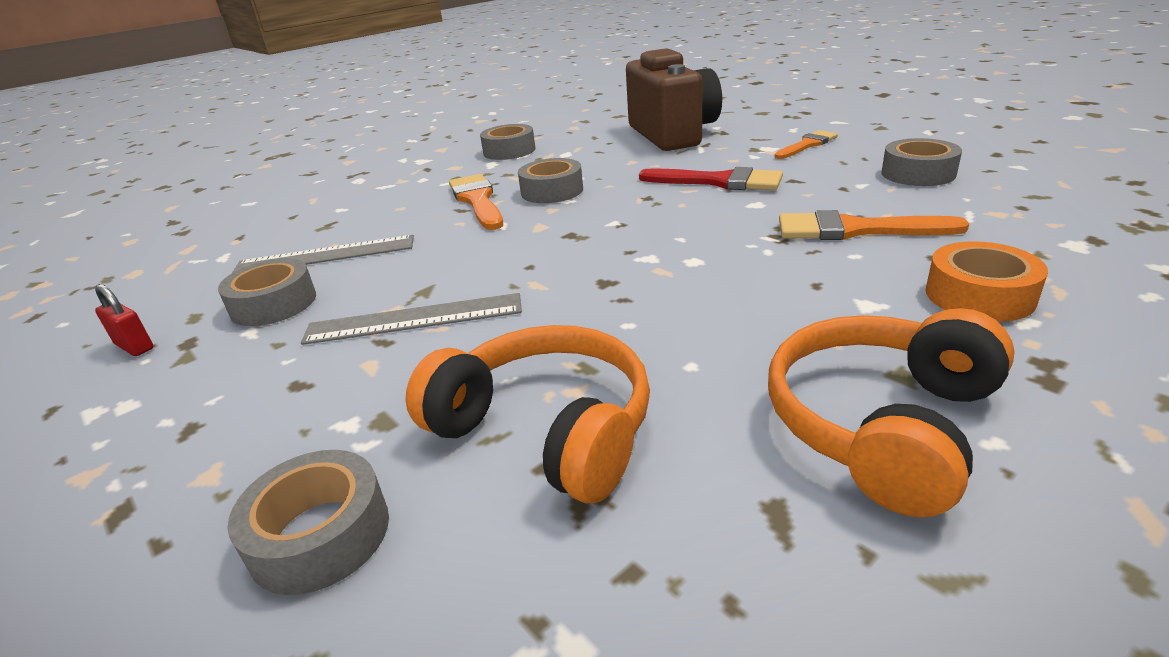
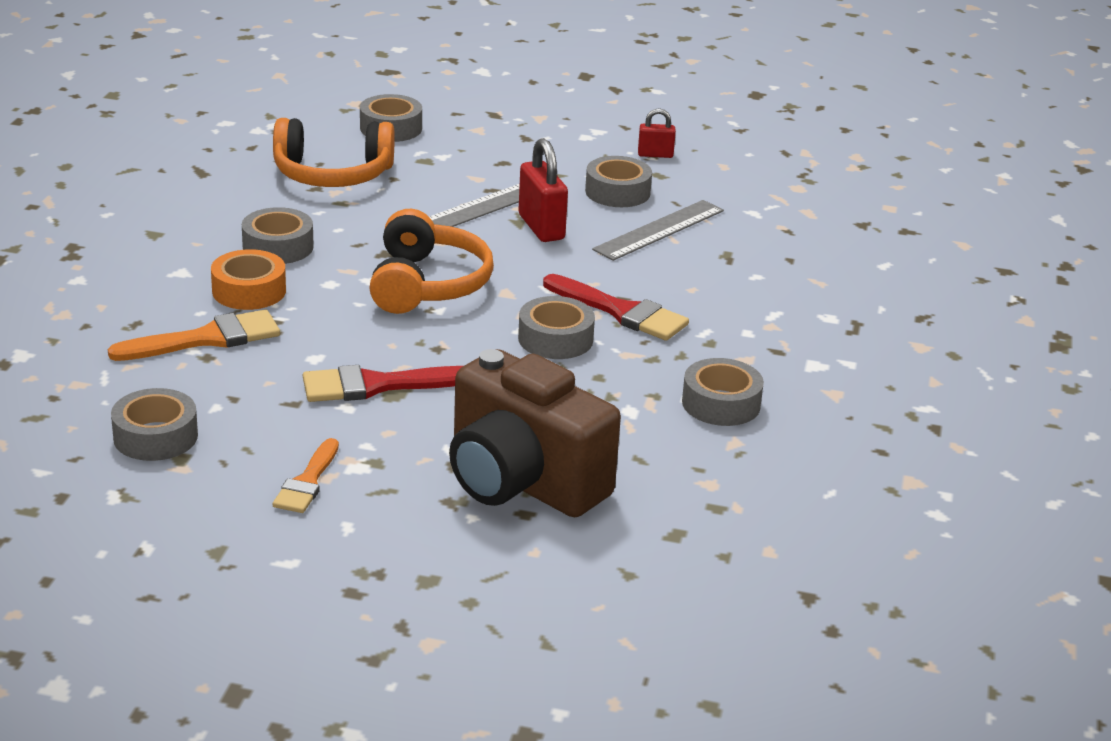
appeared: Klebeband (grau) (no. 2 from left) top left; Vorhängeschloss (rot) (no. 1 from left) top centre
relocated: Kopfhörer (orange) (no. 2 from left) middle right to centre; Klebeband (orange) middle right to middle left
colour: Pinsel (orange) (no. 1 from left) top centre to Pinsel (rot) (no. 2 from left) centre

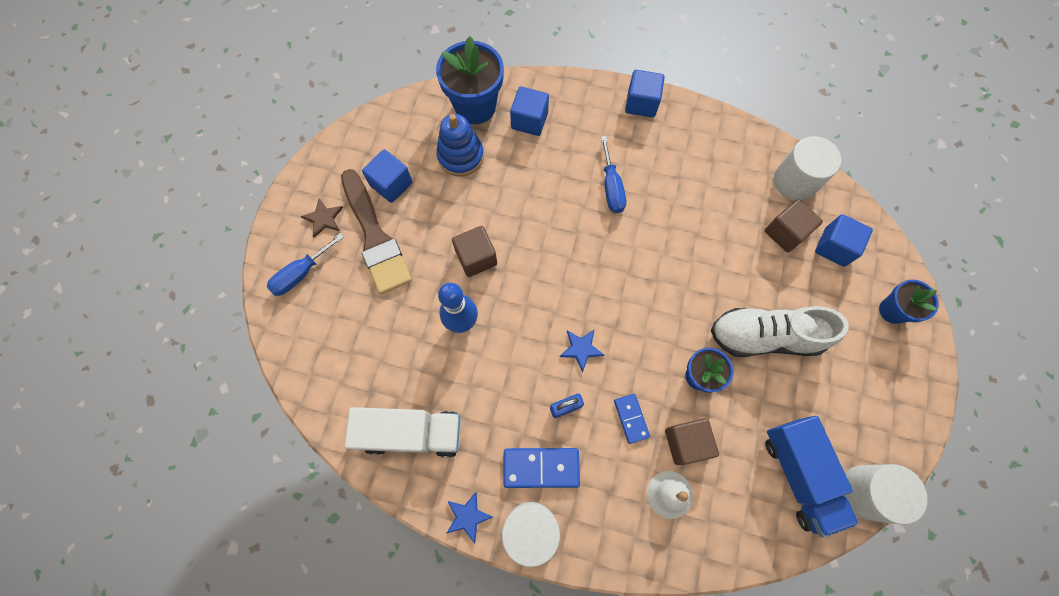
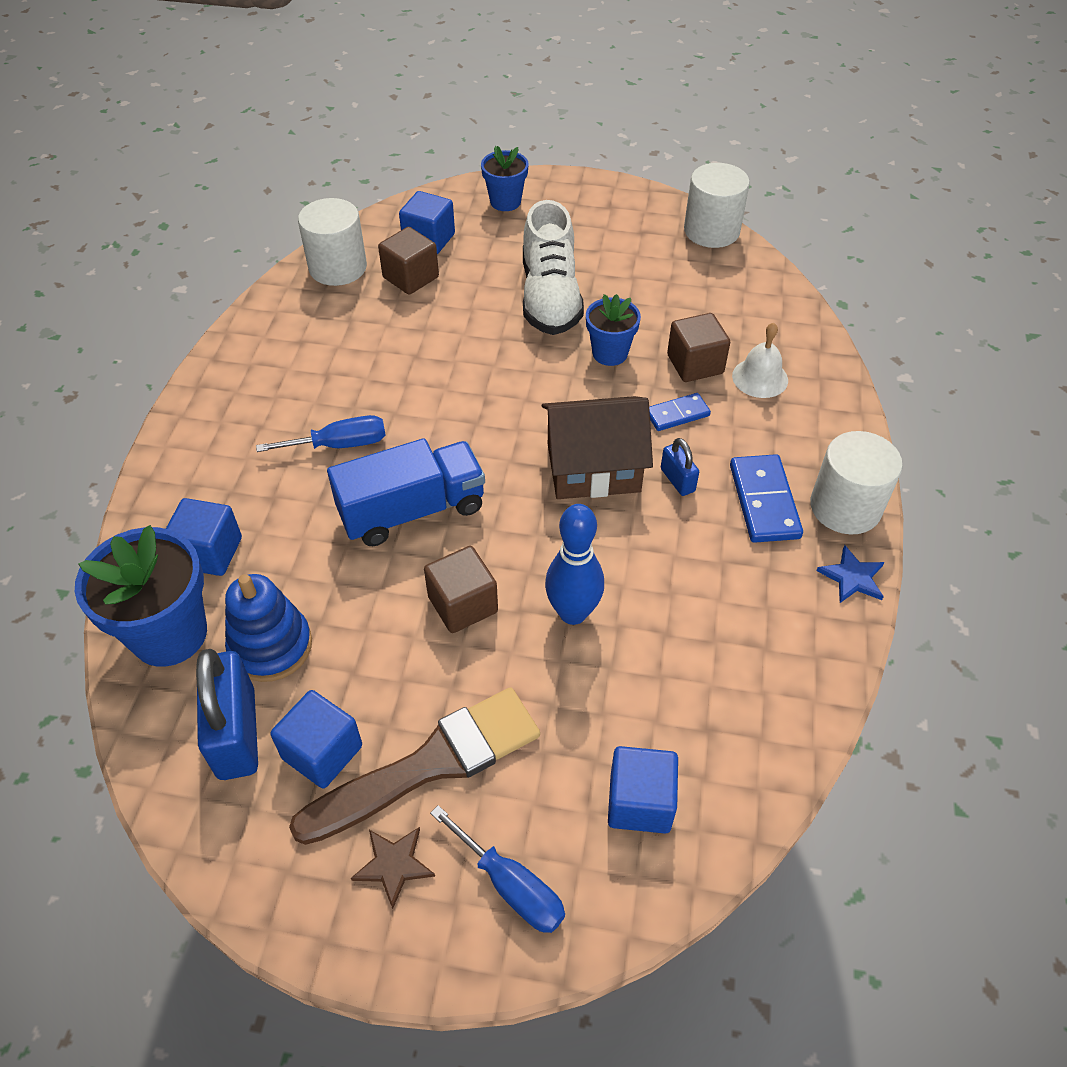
missing: Lastwagen (weiß) bottom centre
appeared: Vorhängeschloss (blau) (no. 1 from left) bottom left
relocated: Kubus (blau) (no. 3 from left in the first image) top centre to Kubus (blau) (no. 4 from left) bottom centre; Lastwagen (blau) bottom right to centre
exchanged: Stern (blau) (no. 2 from left) centre to Haus (braun) centre

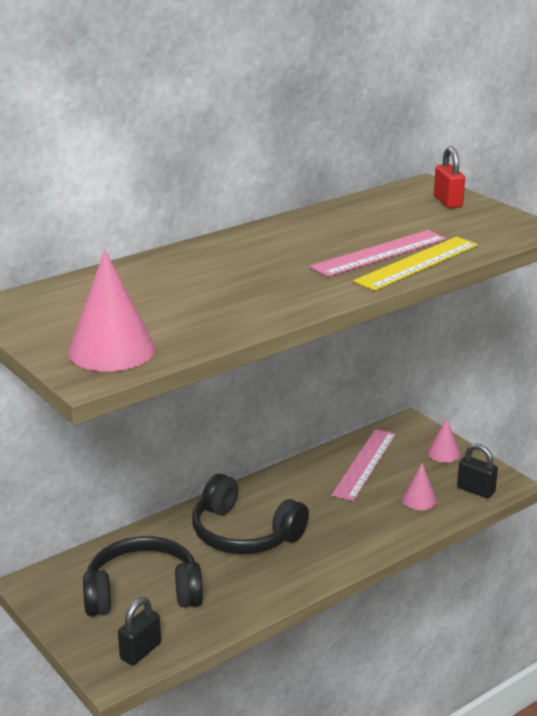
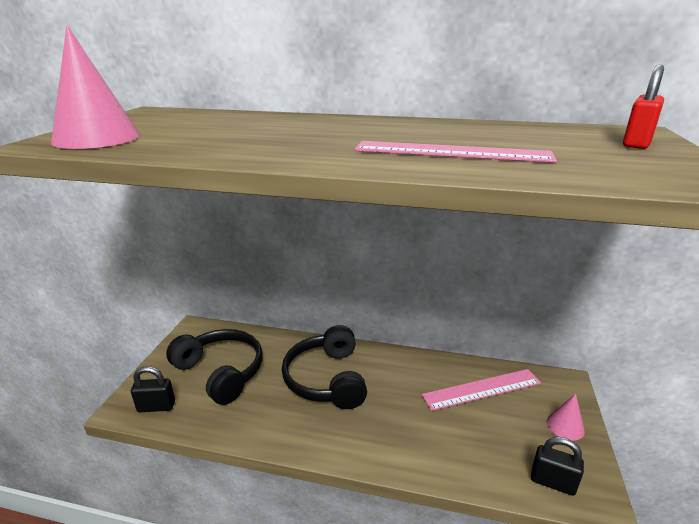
missing: Lineal (gelb) middle right; Kegel (rosa) (no. 2 from left) bottom right
spun: Vorhängeschloss (schwarz) (no. 2 from left) middle right = bottom right 60 degrees counterclockwise

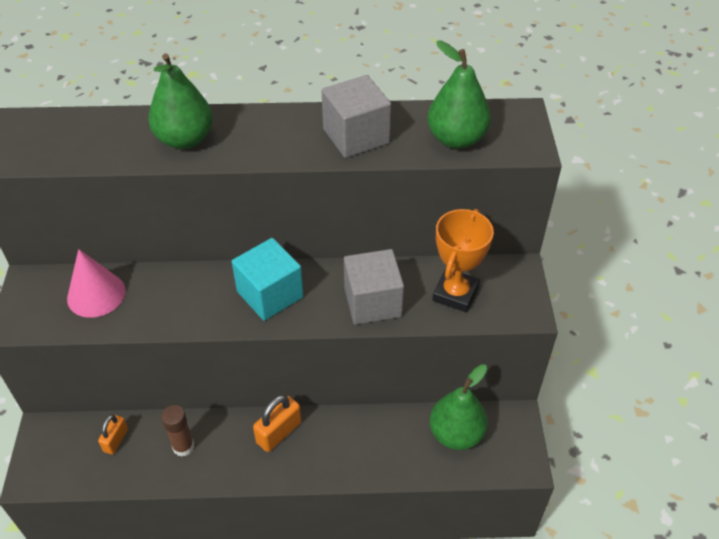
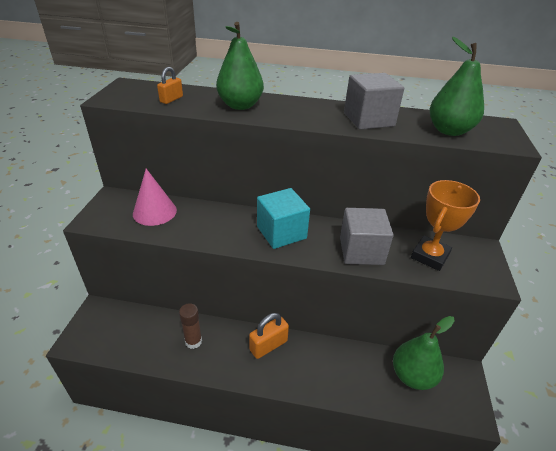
relocated: Vorhängeschloss (orange) (no. 1 from left) bottom left to top left

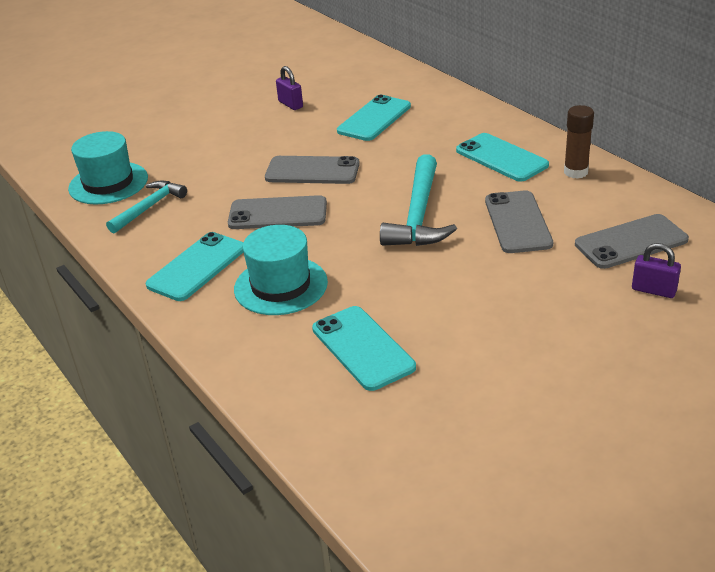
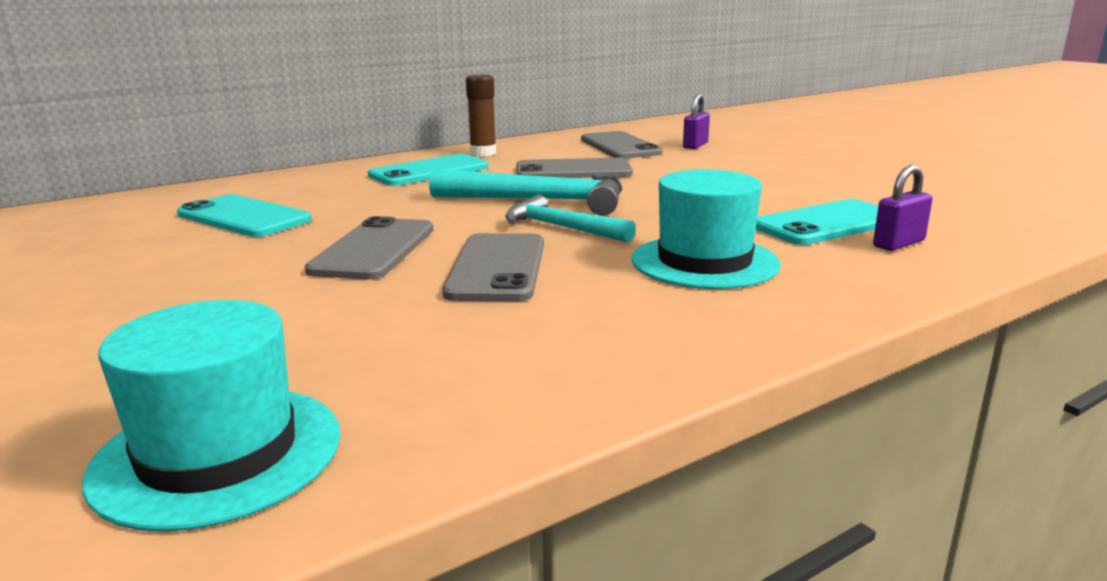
missing: Handy (türkis) (no. 1 from left) middle left
relocated: Hammer (türkis) (no. 1 from left in the first image) middle left to Hammer (türkis) (no. 2 from left) centre; Vorhängeschloss (lila) (no. 1 from left in the first image) top centre to Vorhängeschloss (lila) (no. 2 from left) middle right

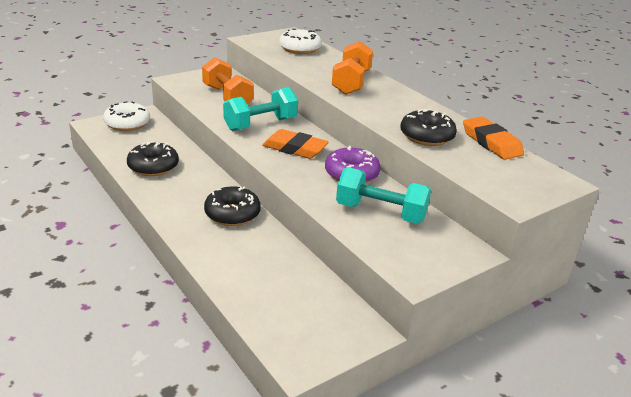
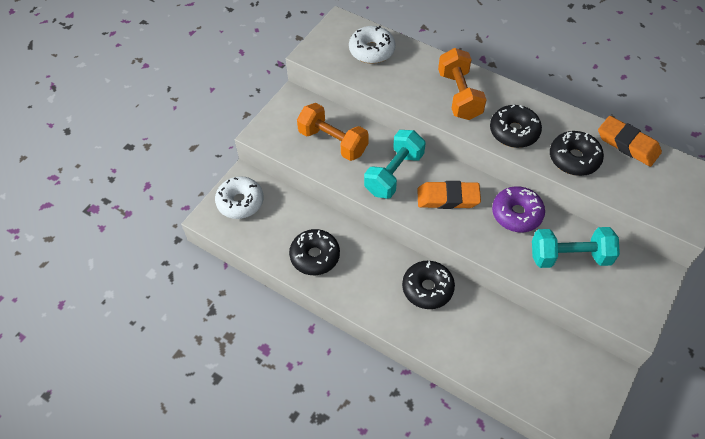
appeared: Donut (schwarz) (no. 3 from left) top right

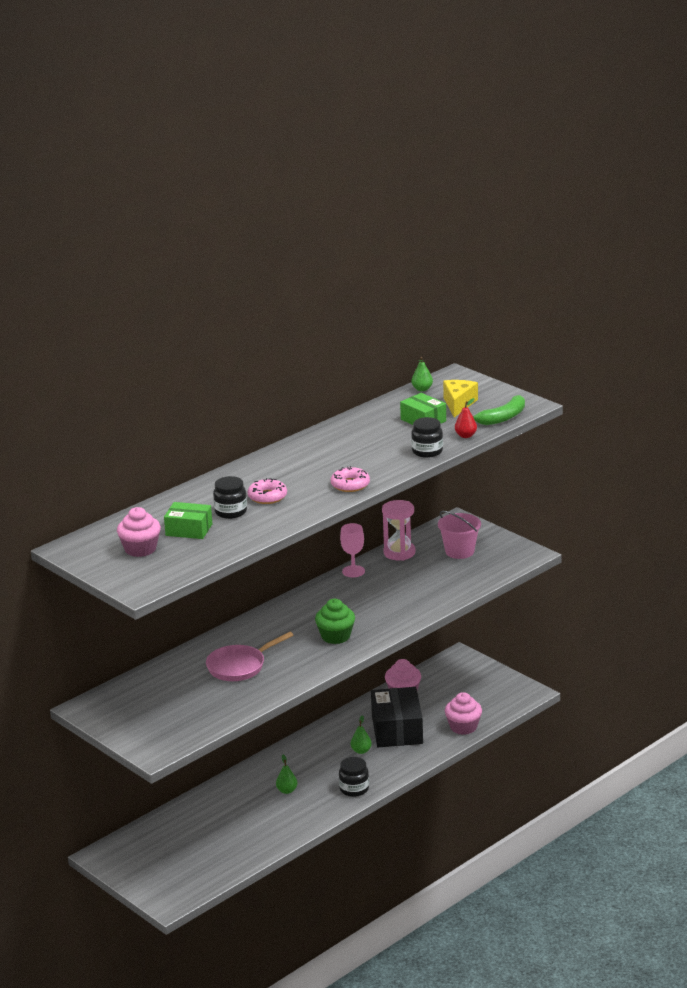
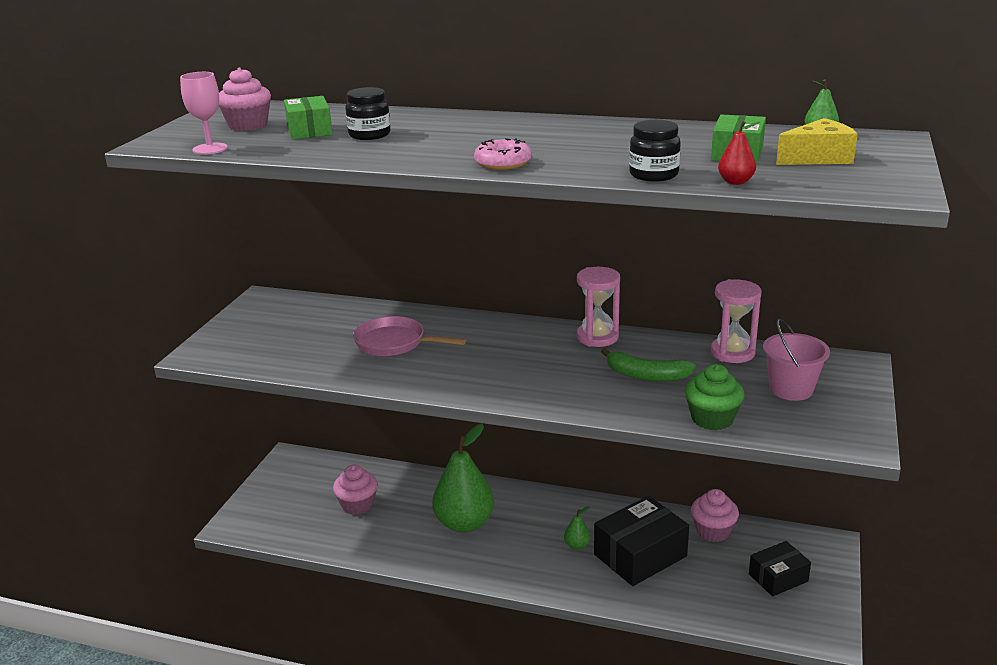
missing: Donut (rosa) (no. 1 from left) centre; Einmachglas (schwarz) (no. 2 from left) bottom centre
appeared: Sanduhr (rosa) (no. 1 from left) centre; Schachtel (schwarz) (no. 2 from left) bottom right
relocated: Muffin (grün) centre to middle right; Kelch (rosa) centre to top left; Muffin (rosa) (no. 3 from left in the first image) bottom right to Muffin (rosa) (no. 2 from left) bottom centre; Banane (grün) middle right to centre
size: Birne (grün) (no. 1 from left) bottom centre = bottom centre x2.42

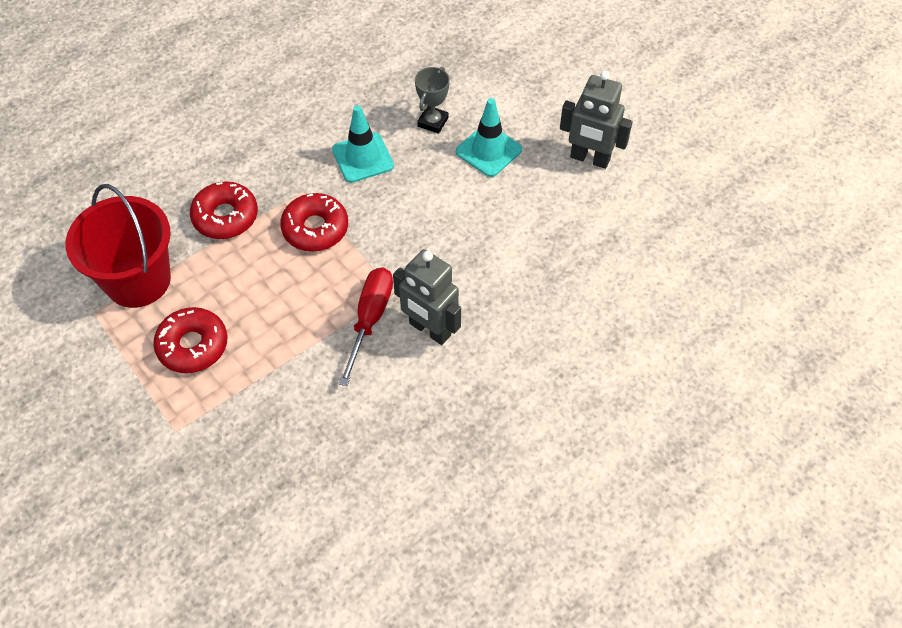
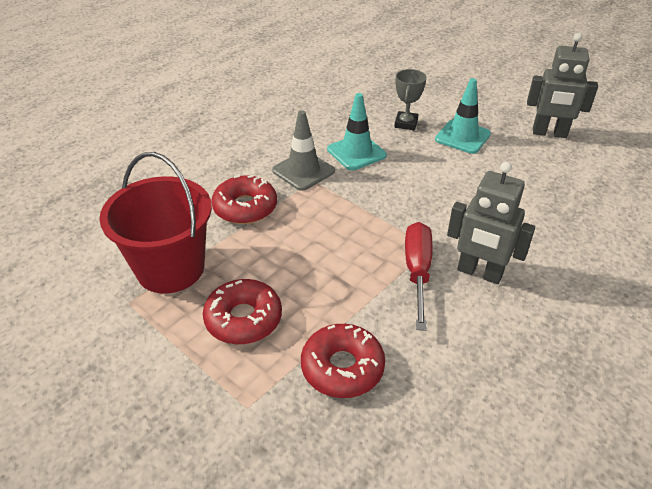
appeared: Leitkegel (grau) top centre
relocated: Donut (rot) (no. 3 from left) centre to bottom centre

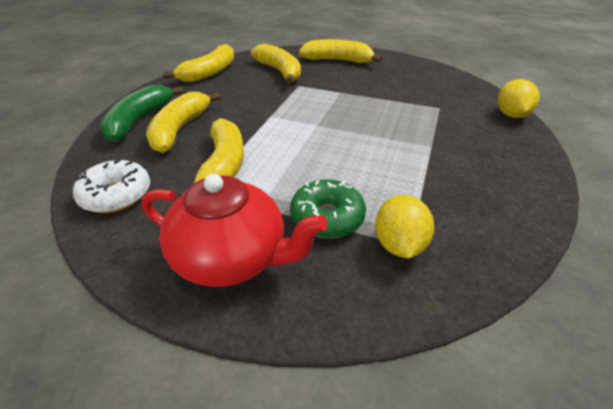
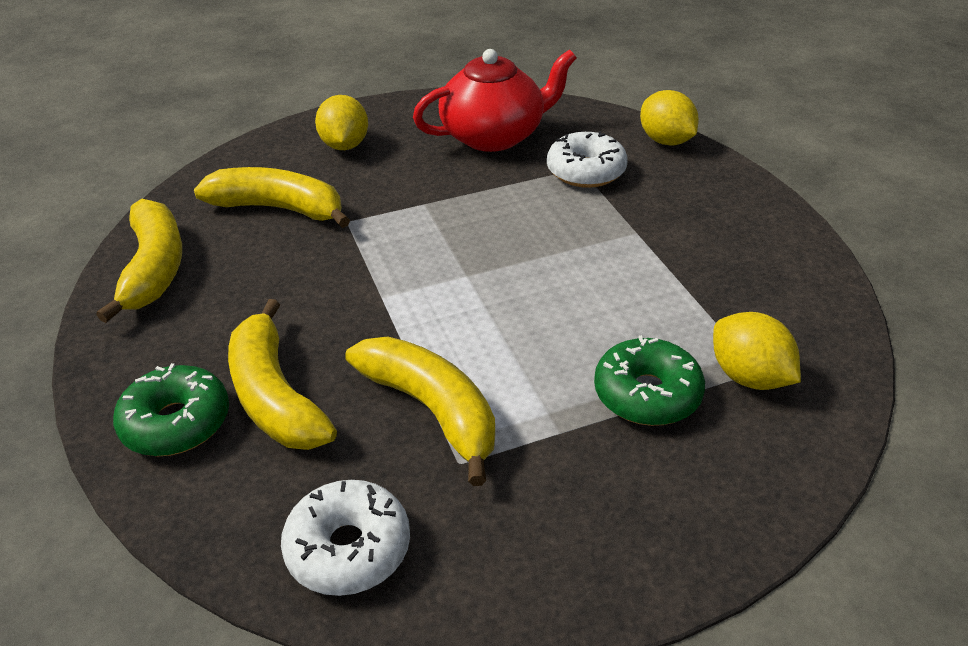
appeared: Donut (weiß) (no. 2 from left) top centre
relocated: Teekanne (rot) centre to top centre
exchanged: Banane (grün) top left to Donut (grün) (no. 1 from left) middle left; Banane (gelb) (no. 5 from left) top centre to Zitrone (gelb) (no. 1 from left) top centre

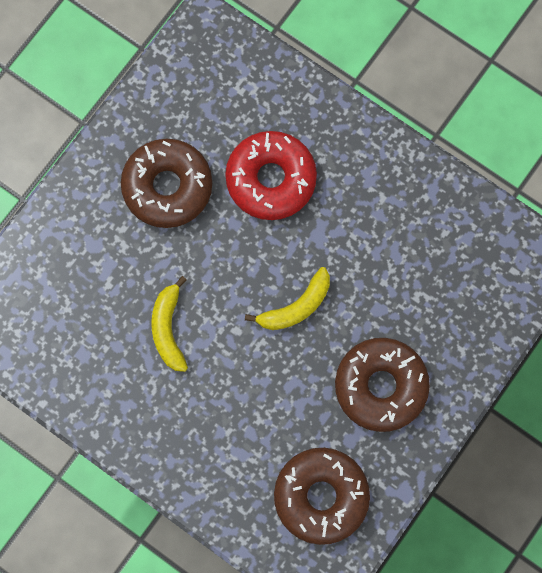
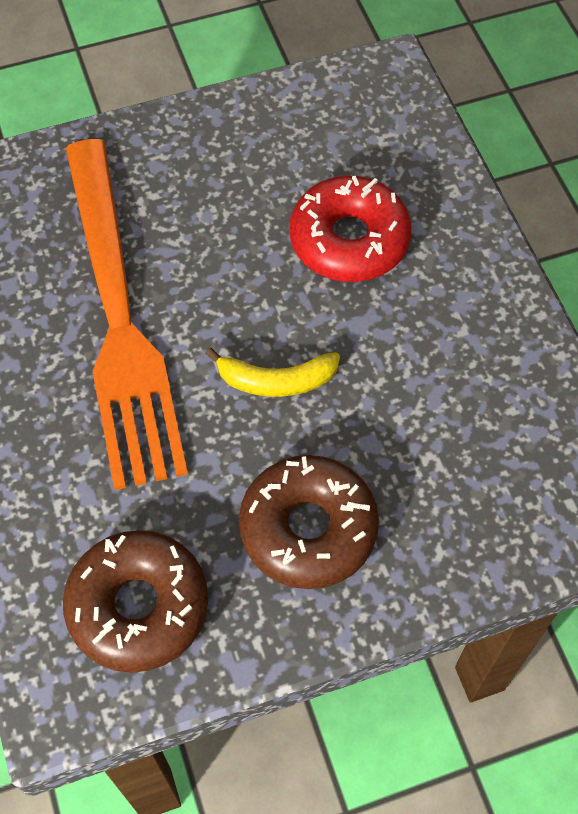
missing: Donut (braun) (no. 1 from left) top left
exchanged: Banane (gelb) (no. 1 from left) middle left to Gabel (orange) middle left

